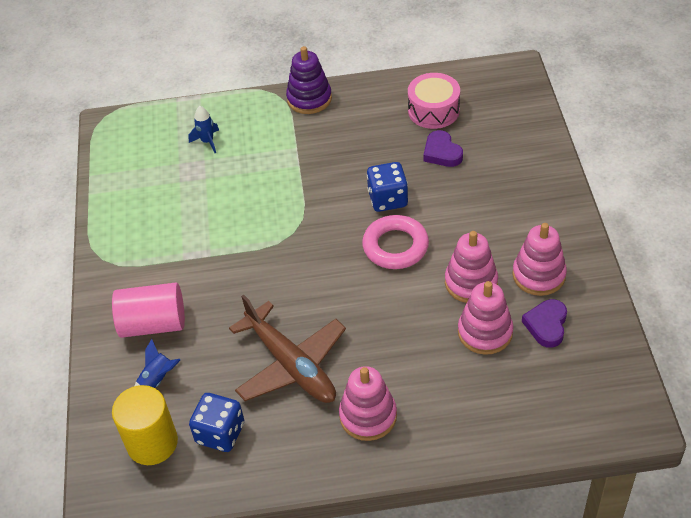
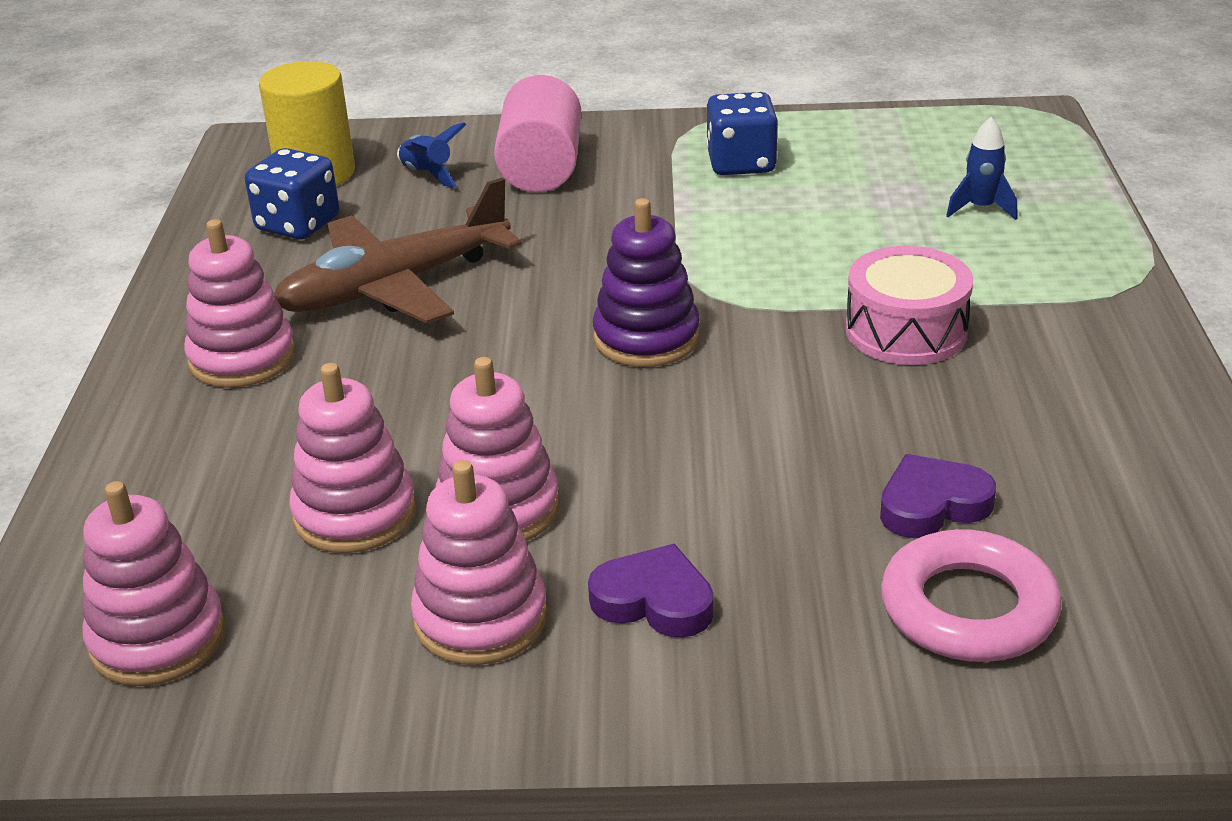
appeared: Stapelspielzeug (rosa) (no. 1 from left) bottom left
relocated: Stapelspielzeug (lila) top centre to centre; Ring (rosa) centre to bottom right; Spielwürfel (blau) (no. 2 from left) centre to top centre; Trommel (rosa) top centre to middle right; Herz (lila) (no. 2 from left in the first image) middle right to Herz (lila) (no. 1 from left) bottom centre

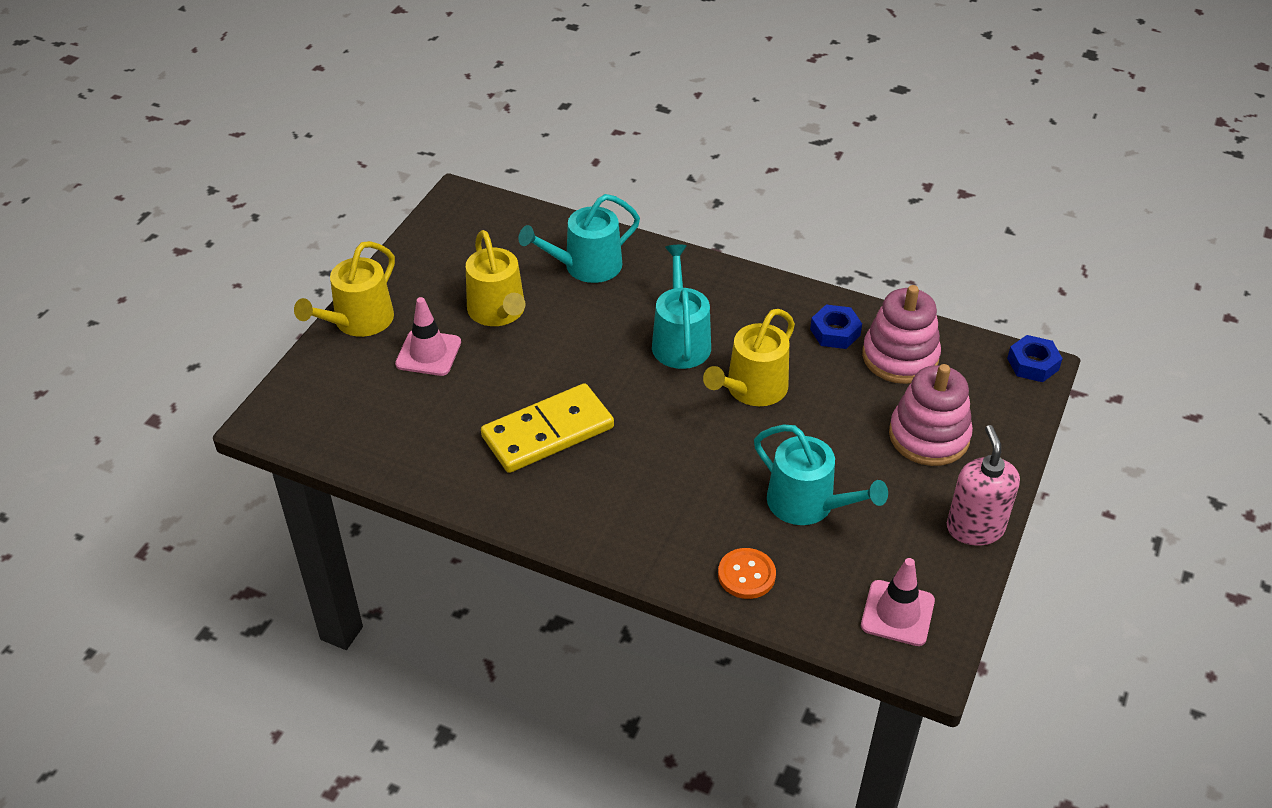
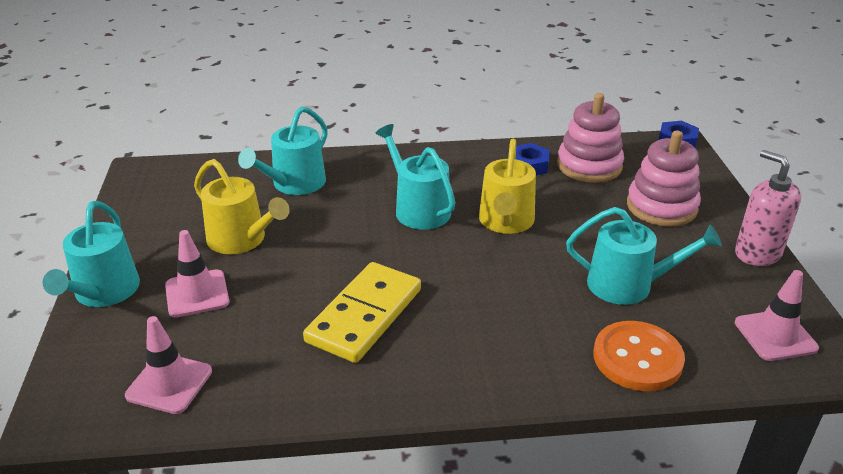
appeared: Leitkegel (rosa) (no. 1 from left) bottom left
colour: Gießkanne (gelb) (no. 1 from left) middle left to Gießkanne (türkis) (no. 1 from left) middle left
size: Knopf (orange) bottom centre = bottom right x1.51

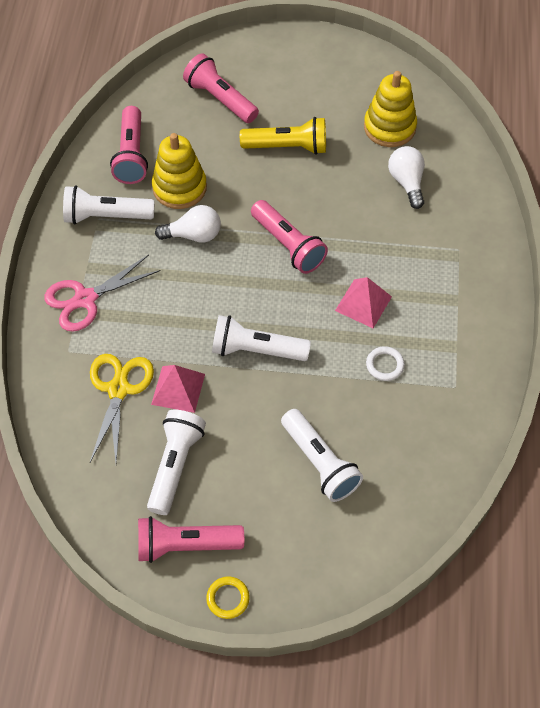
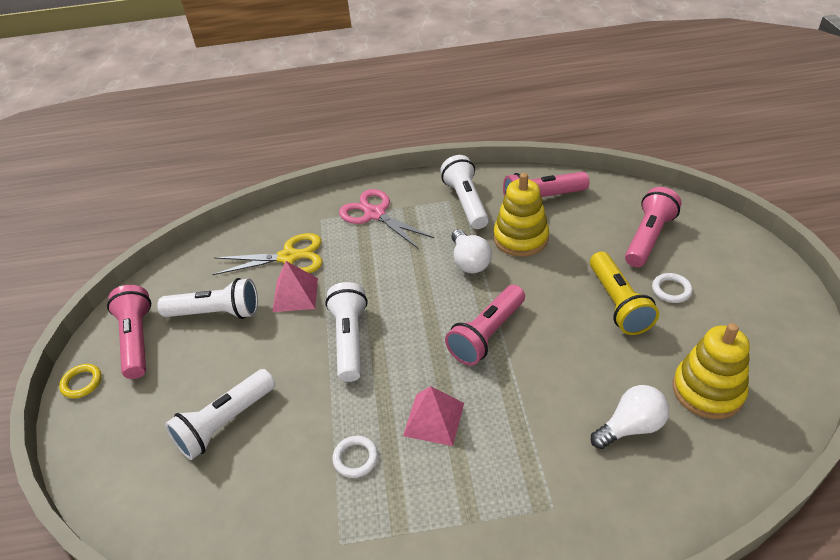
appeared: Ring (weiß) (no. 2 from left) middle right

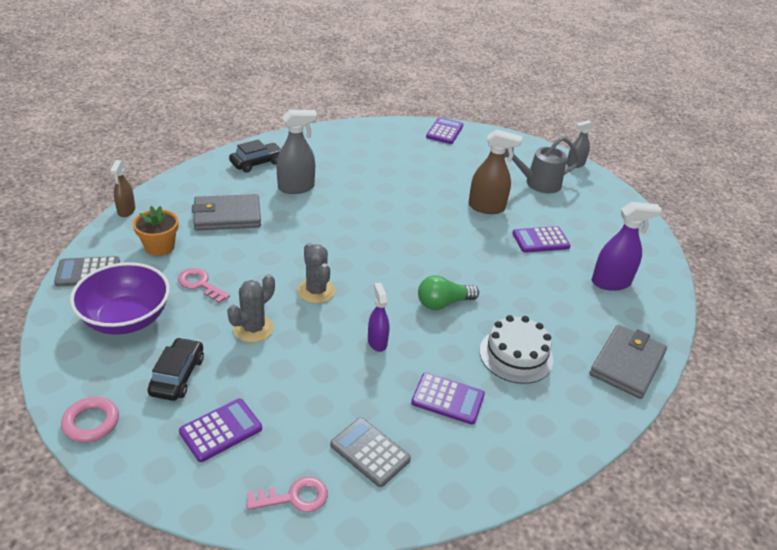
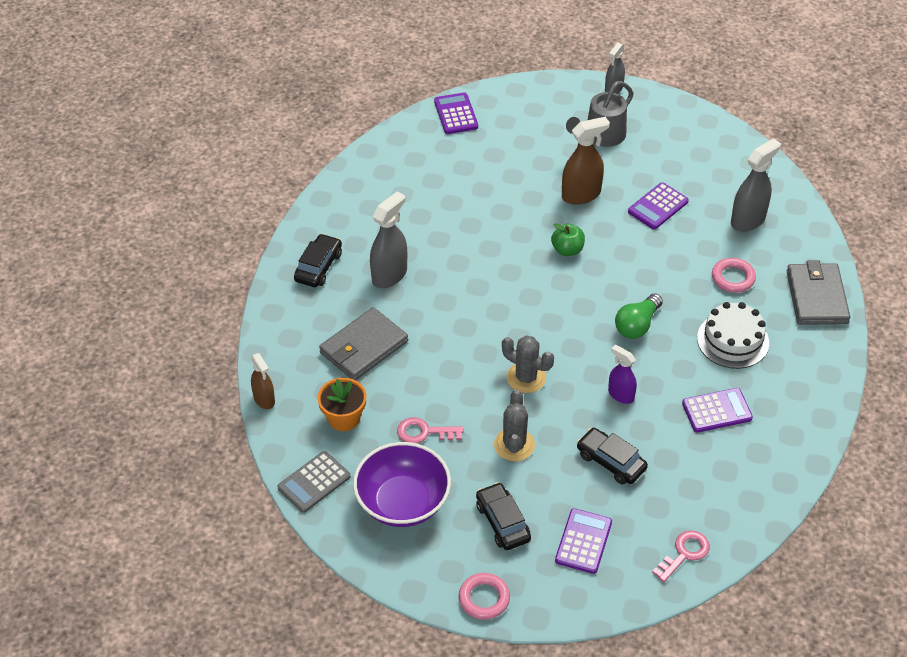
missing: Taschenrechner (grau) (no. 2 from left) bottom centre
appeared: Apfel (grün) centre; Auto (schwarz) (no. 3 from left) bottom right; Ring (rosa) (no. 2 from left) middle right
colour: Sprühflasche (lila) (no. 2 from left) middle right to Sprühflasche (grau) (no. 3 from left) top right

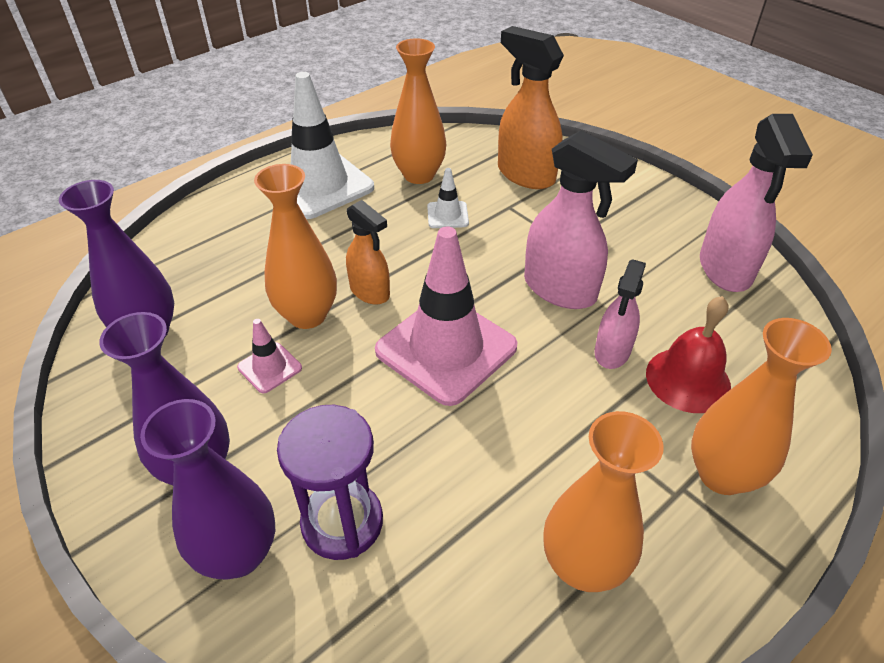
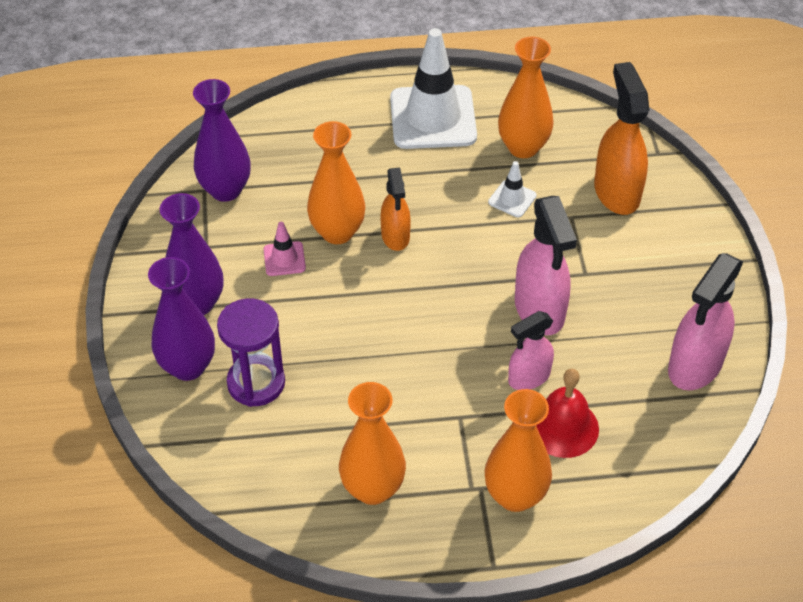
missing: Leitkegel (rosa) (no. 2 from left) centre

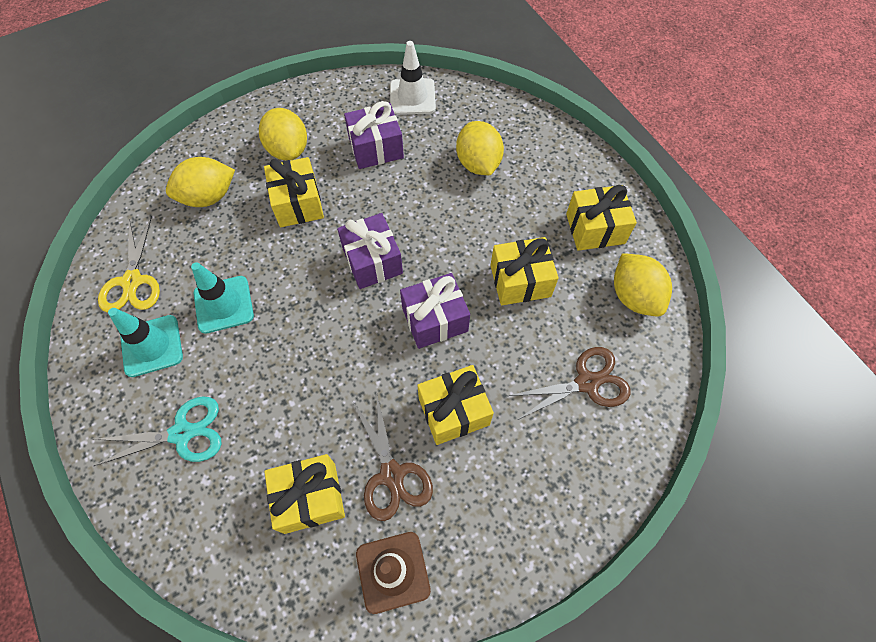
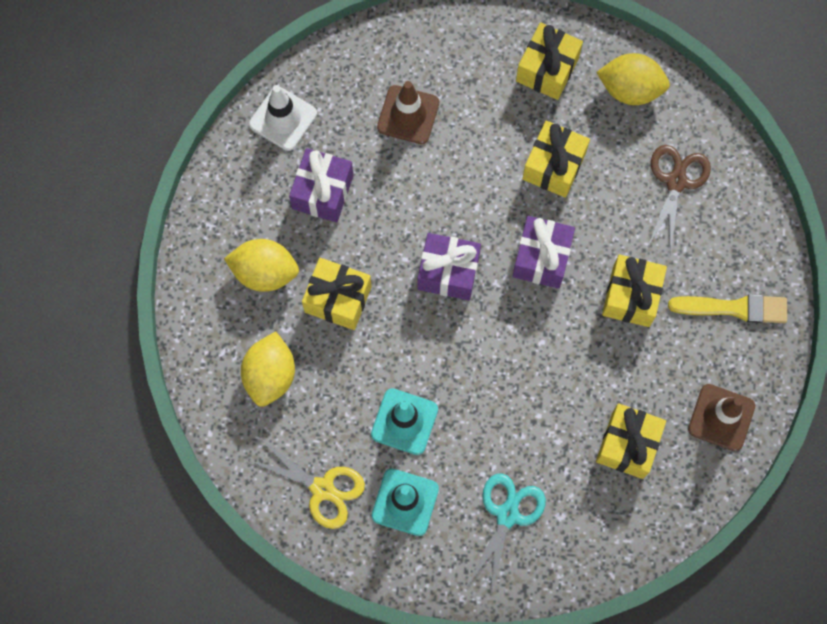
missing: Schere (braun) (no. 1 from left) bottom centre
appeared: Pinsel (gelb) middle right
exchanged: Zitrone (gelb) (no. 3 from left) top centre to Leitkegel (braun) (no. 1 from left) top centre

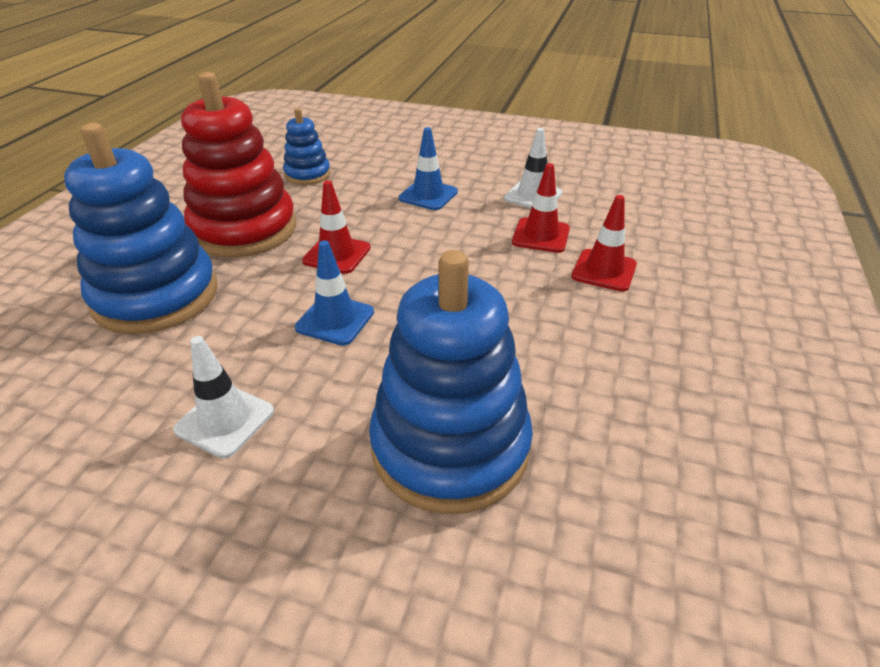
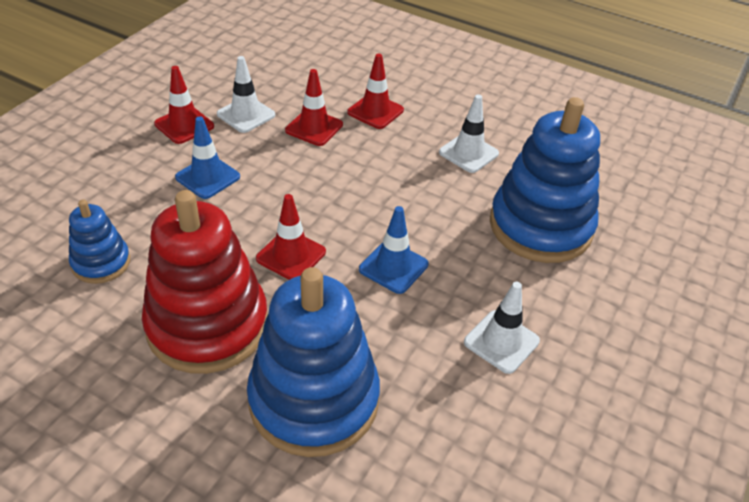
appeared: Leitkegel (rot) (no. 1 from left) top left; Leitkegel (weiß) (no. 2 from left) top centre

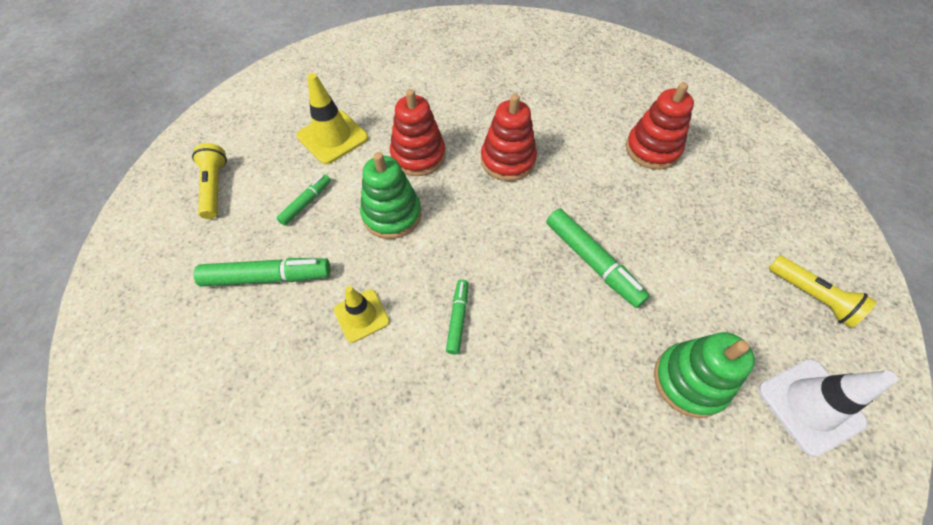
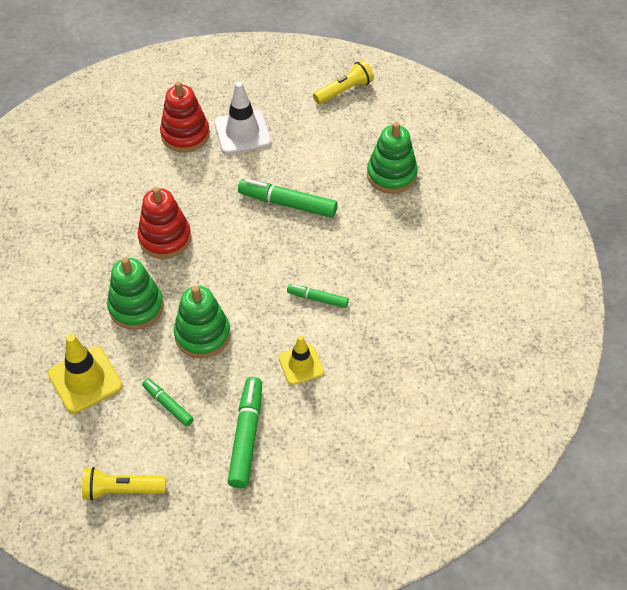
relocated: Leitkegel (weiß) bottom right to top centre
colour: Stapelspielzeug (rot) (no. 1 from left) top centre to Stapelspielzeug (grün) (no. 1 from left) middle left
spun: Filzstift (grün) (no. 4 from left in the first image) centre = centre 135 degrees counterclockwise

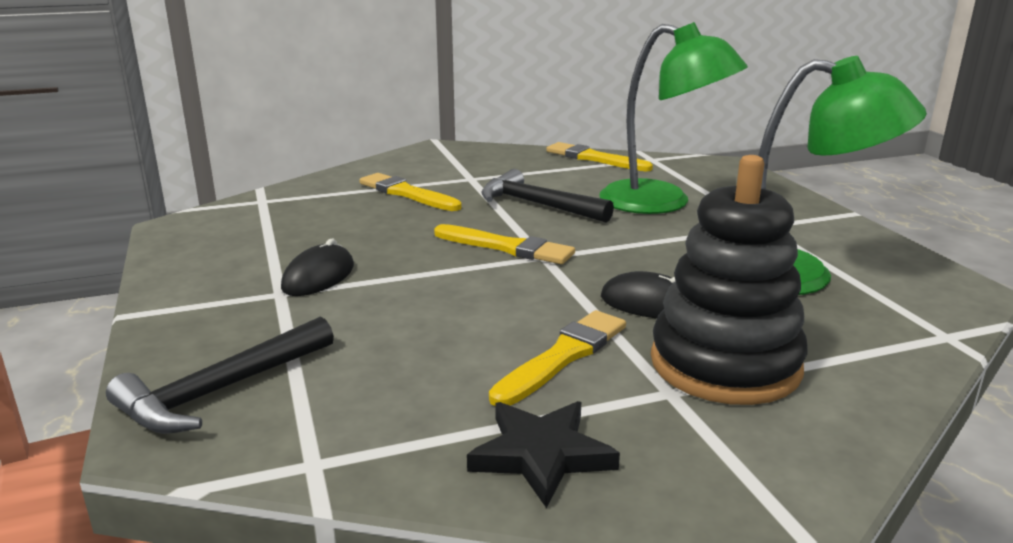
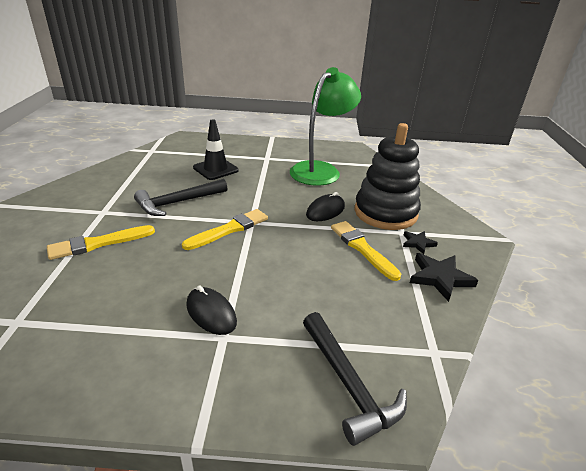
missing: Pinsel (gelb) (no. 4 from left) top centre
appeared: Stern (schwarz) (no. 1 from left) middle right
exchanged: Lampe (grün) (no. 1 from left) top centre to Leitkegel (schwarz) top centre

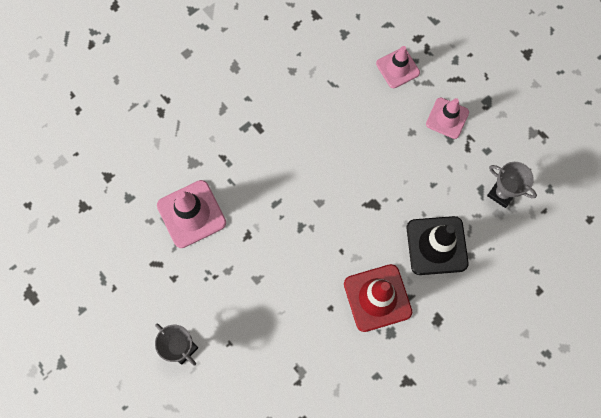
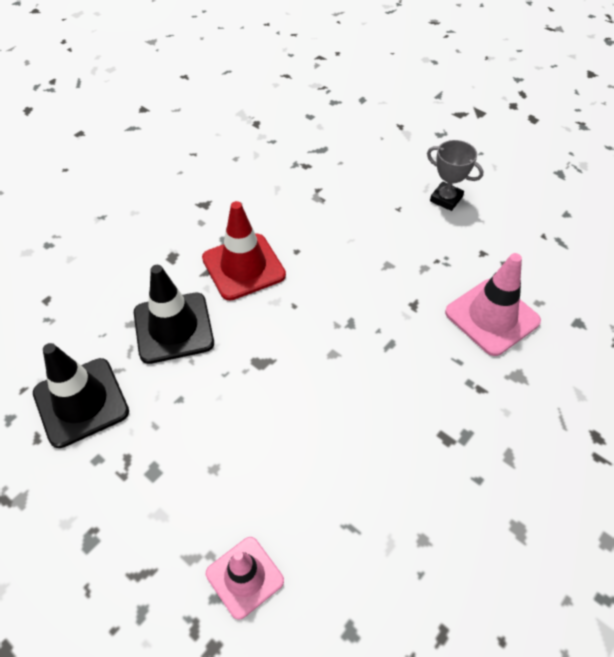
missing: Leitkegel (rosa) (no. 3 from left) top right
exchanged: Pokal (grau) (no. 2 from left) middle right to Leitkegel (schwarz) (no. 1 from left) middle left

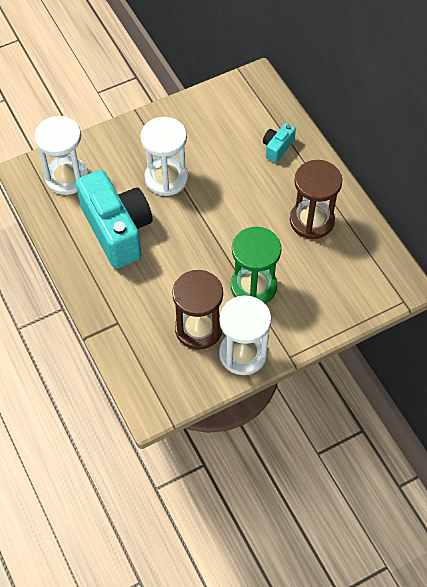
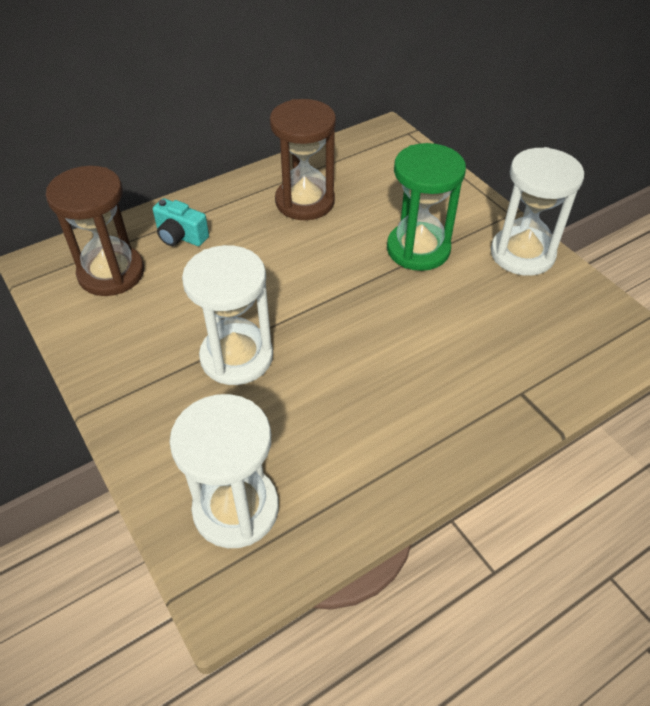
missing: Kamera (türkis) (no. 1 from left) middle left
relocated: Sanduhr (braun) (no. 1 from left) centre to top left

